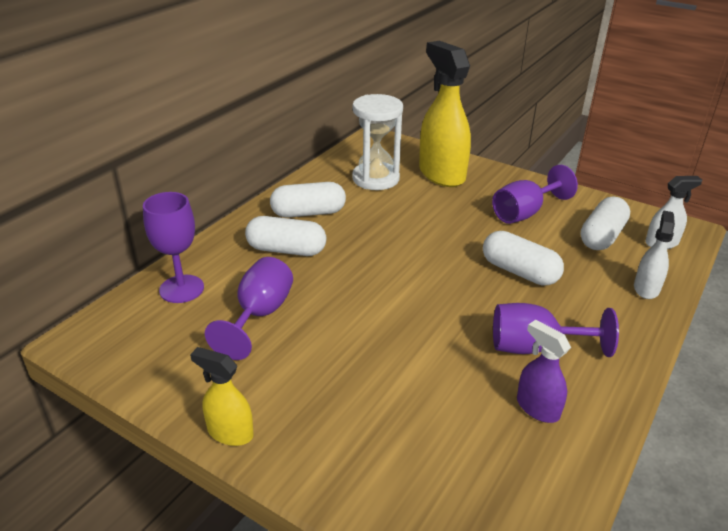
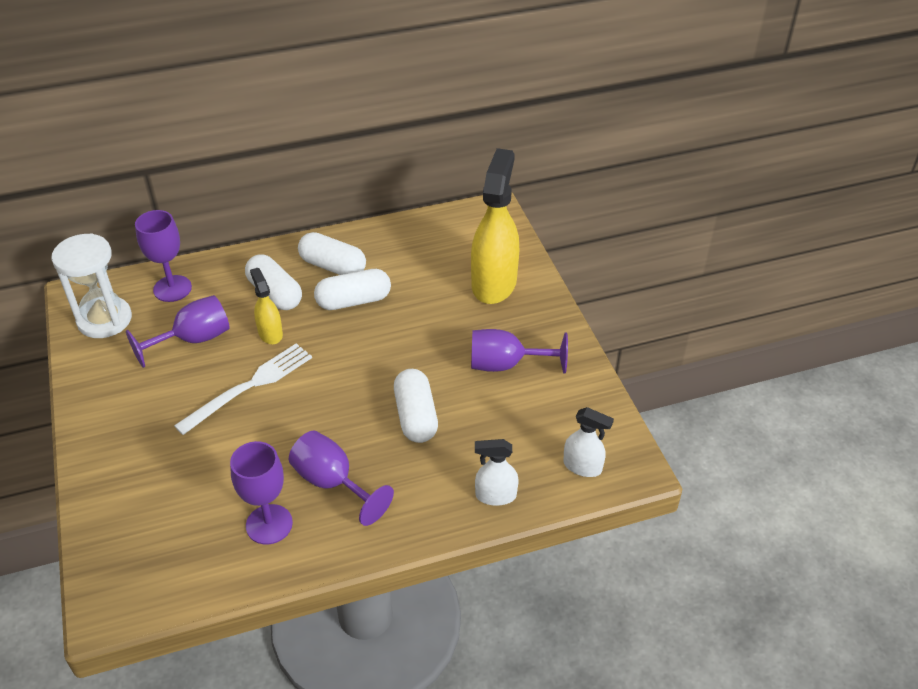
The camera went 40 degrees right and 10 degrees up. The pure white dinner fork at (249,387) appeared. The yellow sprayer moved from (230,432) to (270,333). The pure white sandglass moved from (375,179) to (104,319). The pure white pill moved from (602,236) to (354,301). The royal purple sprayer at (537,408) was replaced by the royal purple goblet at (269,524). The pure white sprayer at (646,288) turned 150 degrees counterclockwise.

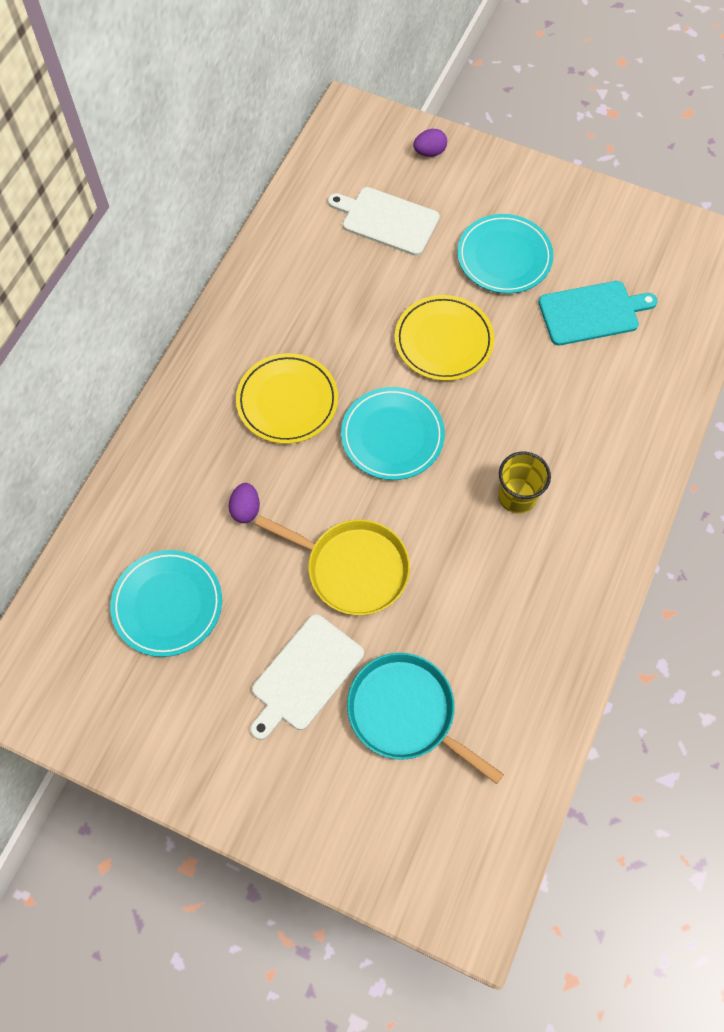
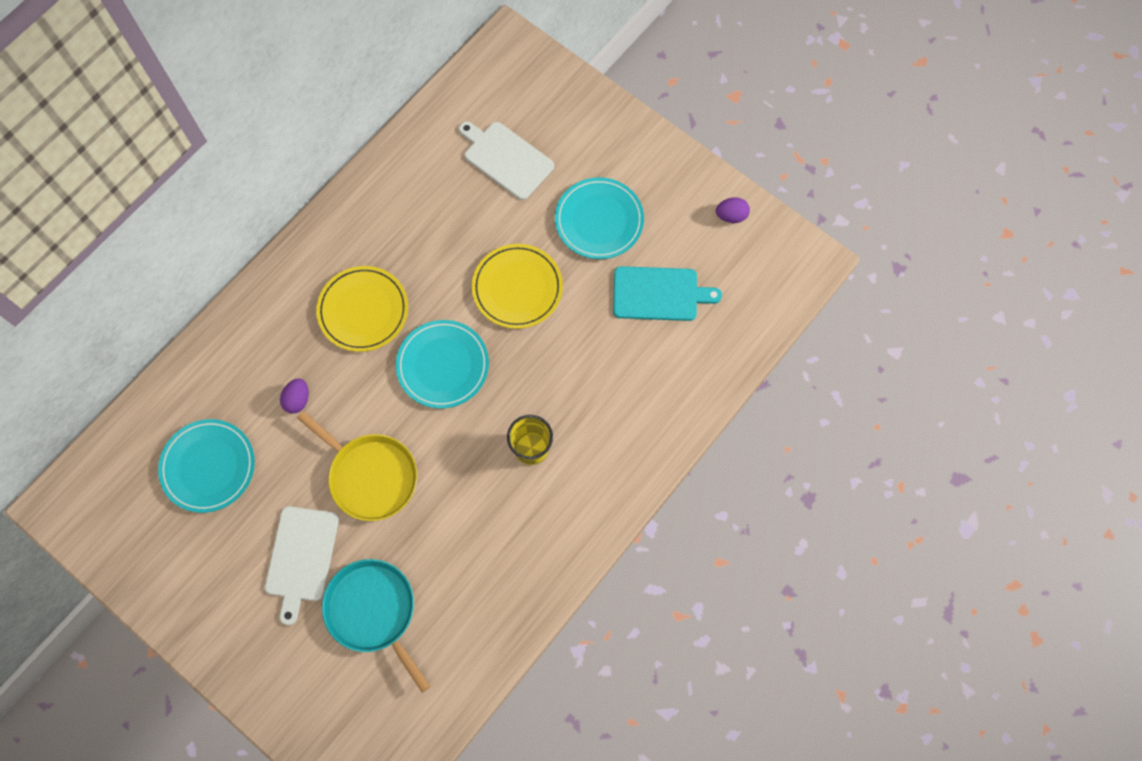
The camera went 15 degrees right and 5 degrees up. The royal purple egg moved from (429,152) to (731,216). The pure white cutting board at (305,675) turned 45 degrees counterclockwise.

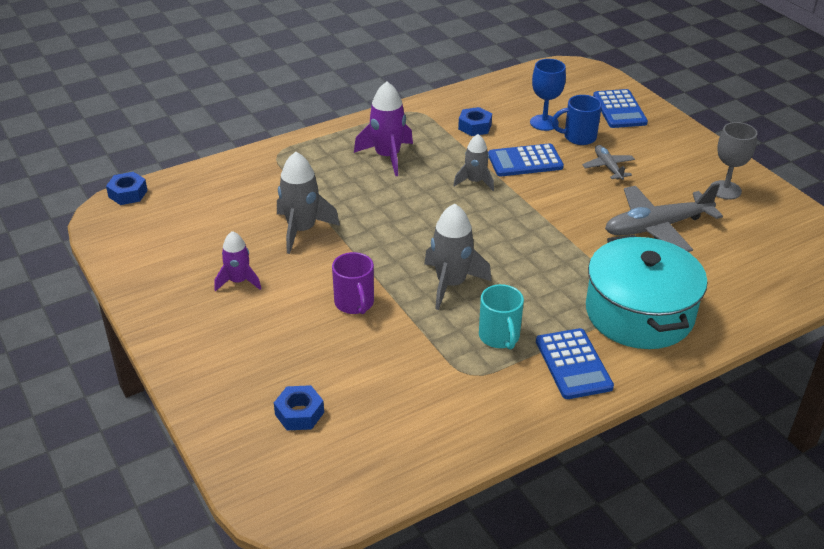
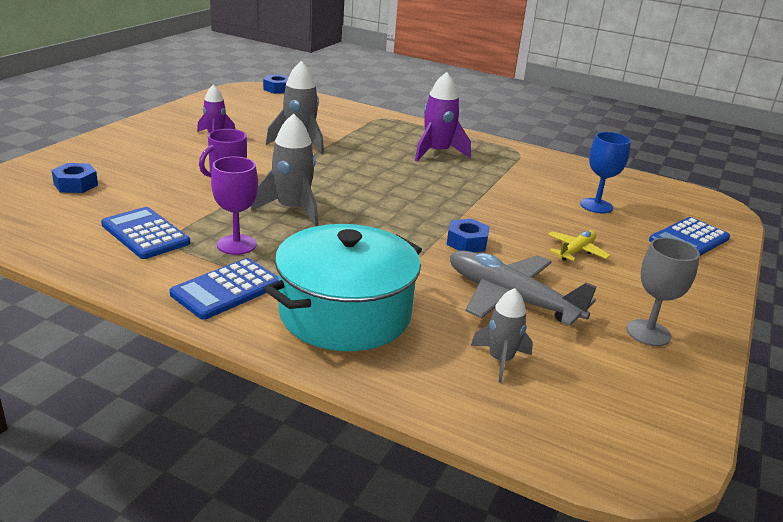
The camera went 55 degrees right and 10 degrees down. The cobalt mug at (578,137) disappeared. The gray rocket moved from (475,181) to (500,360). The cobalt hexagon nut moved from (475,127) to (467,242). The cobalt calculator moved from (525,161) to (145,234). The aqua mug at (499,337) was replaced by the royal purple goblet at (236,245). The gray toy plane at (608,167) became the yellow toy plane at (576,251).

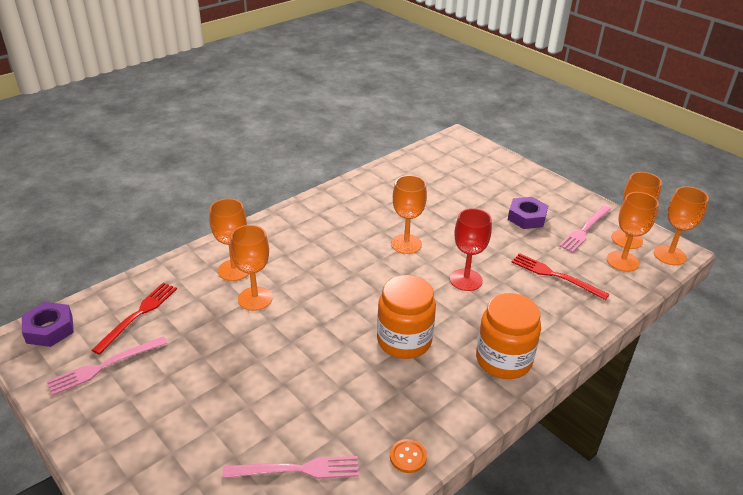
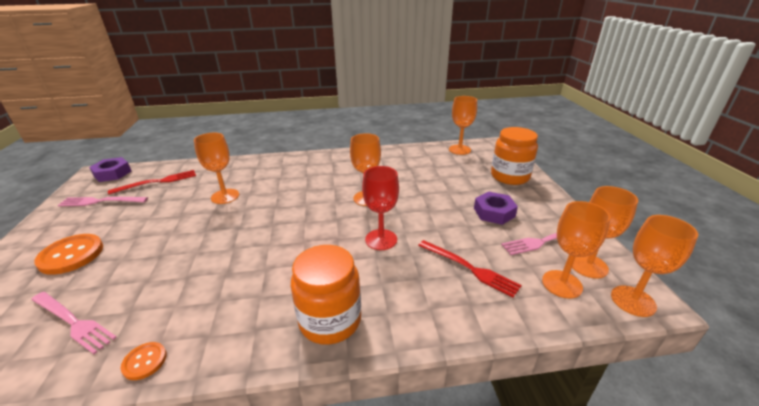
The camera went 35 degrees right and 5 degrees down. The bright orange shirt button at (71,255) appeared. The bright orange goblet moved from (234,270) to (459,150). The bright orange jam jar moved from (404,341) to (510,176). The scarlet dinner fork at (555,276) turned 150 degrees clockwise.

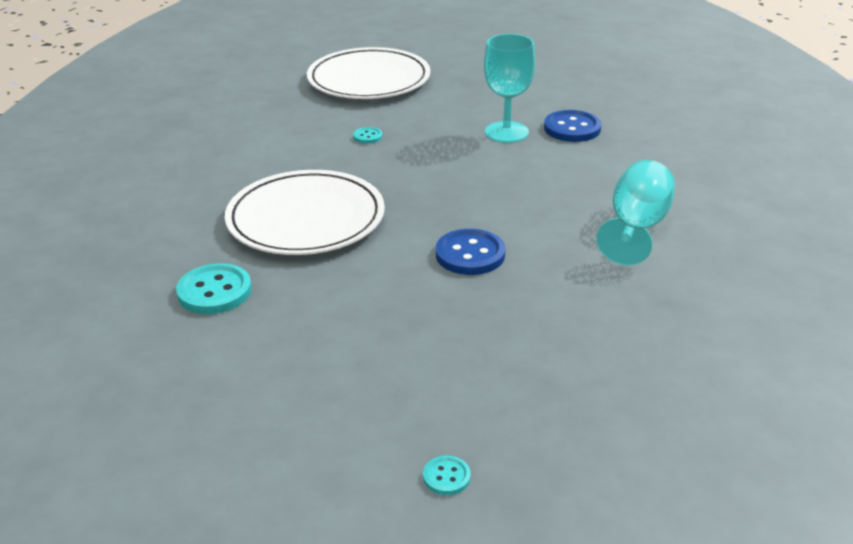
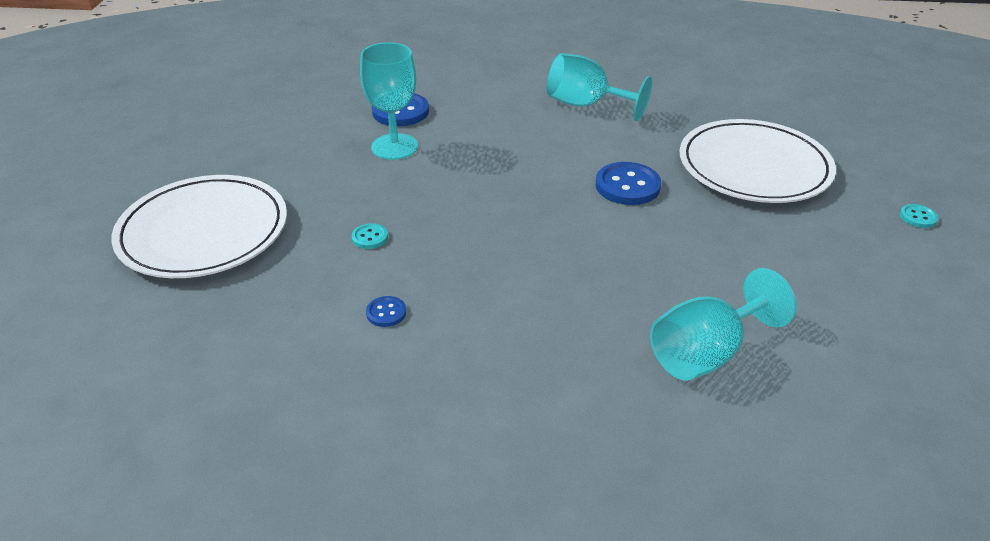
The camera went 85 degrees left and 5 degrees up. The cobalt shirt button at (386,313) appeared. The pure white flat dish moved from (306,218) to (754,167). The aqua shirt button at (214,291) was replaced by the aqua goblet at (705,353).

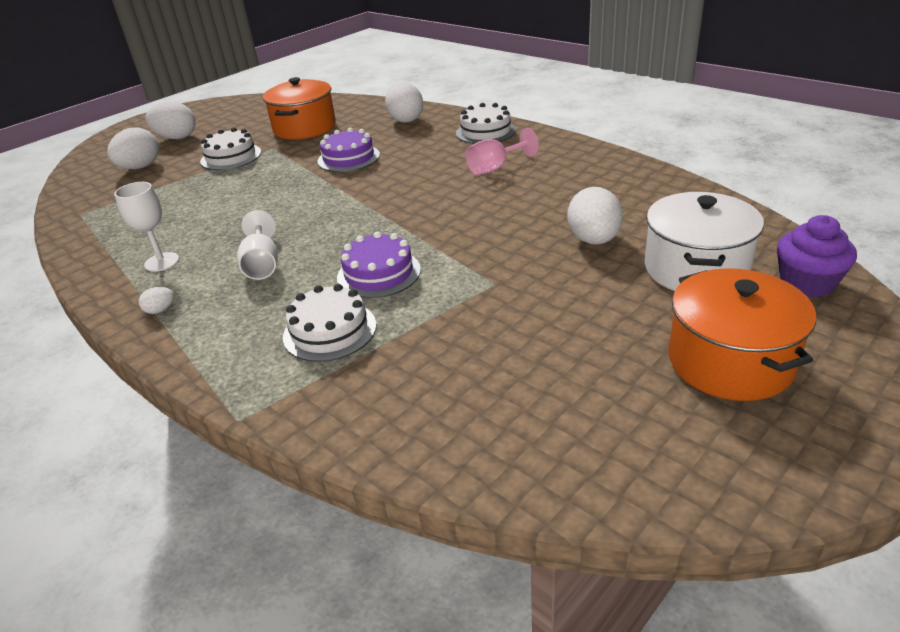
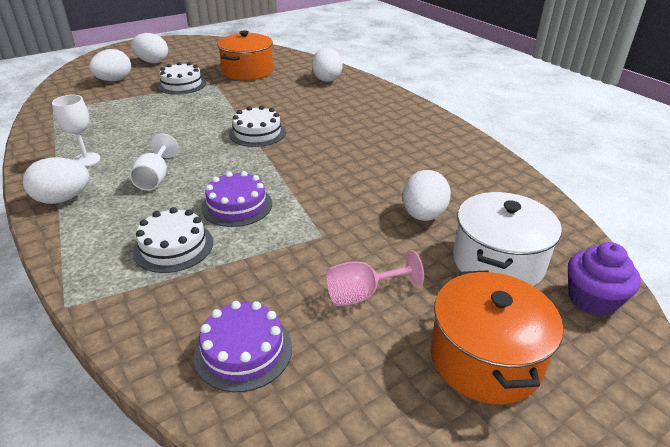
The camera went 10 degrees right and 0 degrees up. The royal purple layer cake moved from (348,158) to (243,350). The pure white layer cake moved from (485,131) to (257,133). The pink goblet moved from (495,168) to (362,294). The pure white egg at (160,310) changed to 2.21 times the size.

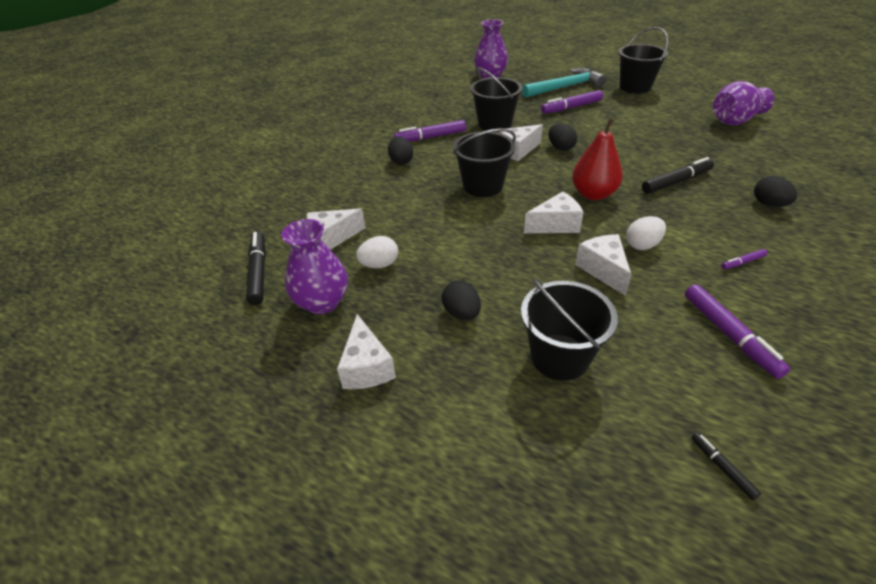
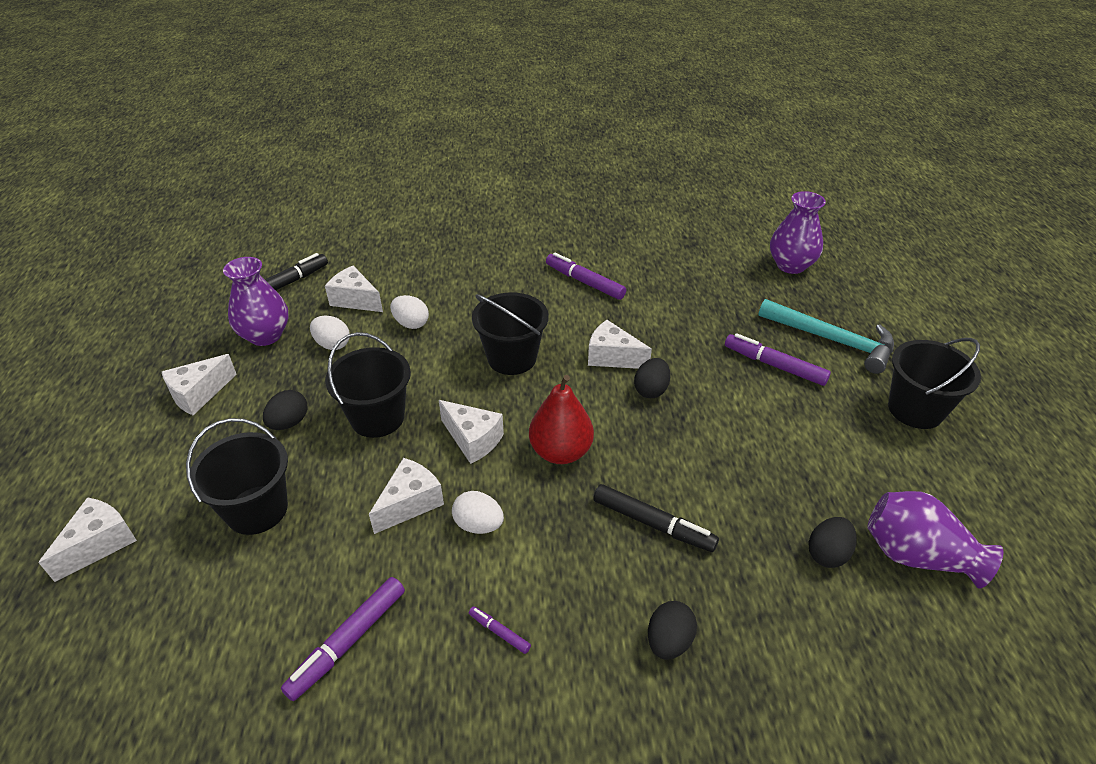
The camera went 55 degrees right and 0 degrees up. The jet-black marker pen at (722,467) disappeared. The pure white cheese at (100,544) appeared. The pure white egg at (411,324) appeared. The jet-black egg moved from (401,161) to (827,554). The jet-black bucket moved from (494,124) to (377,418).

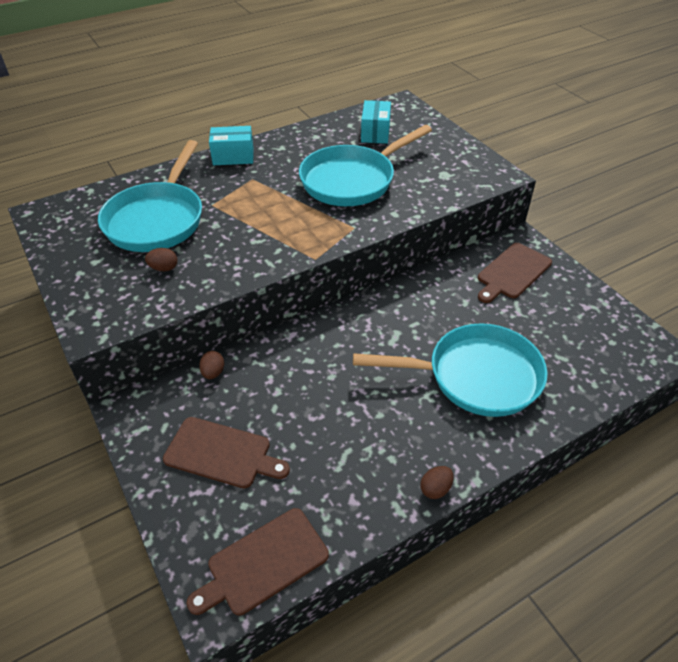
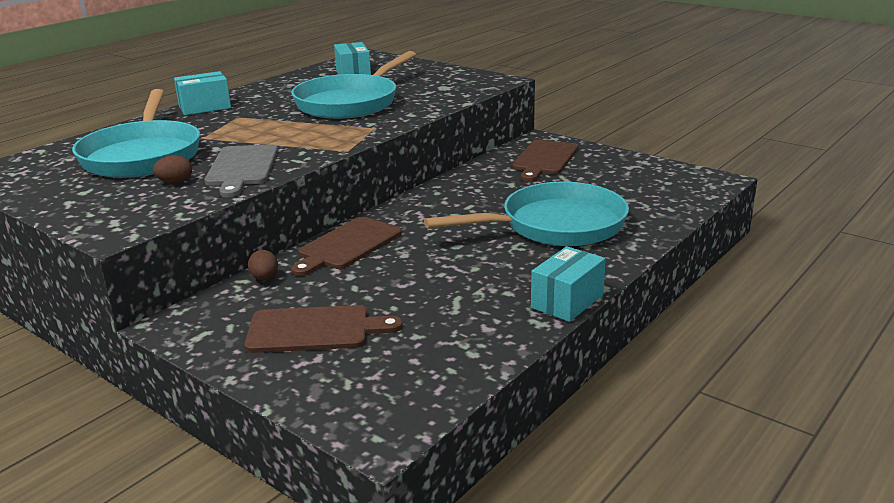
The camera went 20 degrees left and 20 degrees down. The gray cutting board at (242,168) appeared. The brown cutting board moved from (263,563) to (347,245). The brown egg at (435,489) was replaced by the aqua parcel at (567,301).

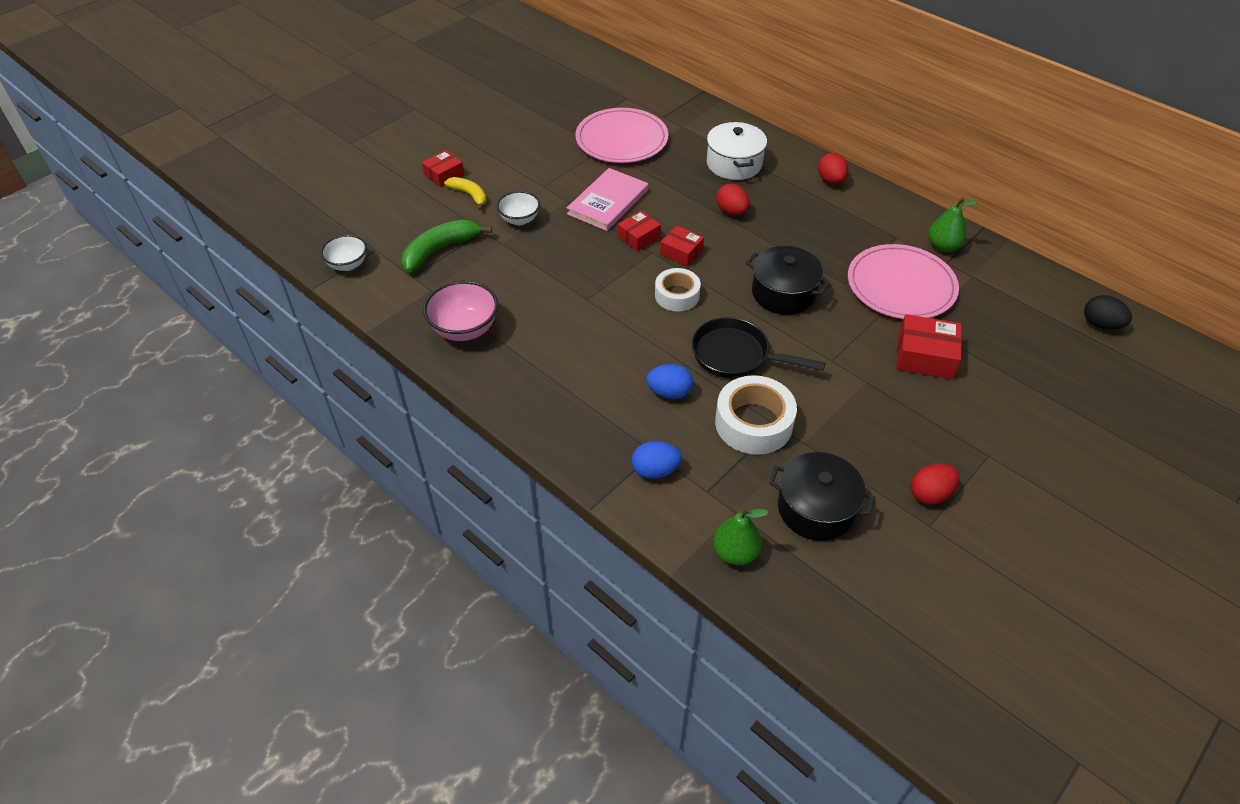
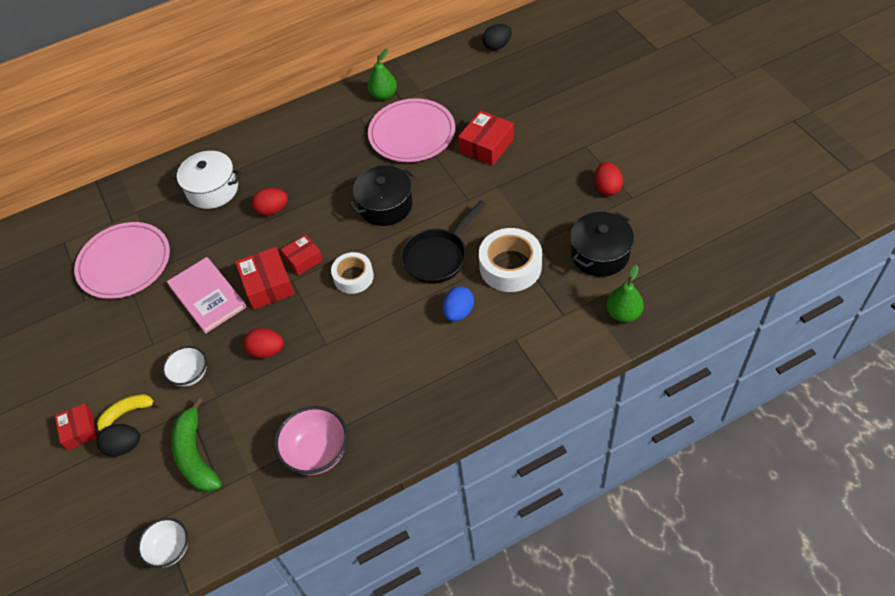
The camera went 65 degrees left and 5 degrees up. The cobalt egg at (655,470) disappeared. The jet-black egg at (124,446) appeared. The scarlet egg moved from (831,181) to (267,351). The scarlet parcel at (639,237) changed to 1.53 times the size.

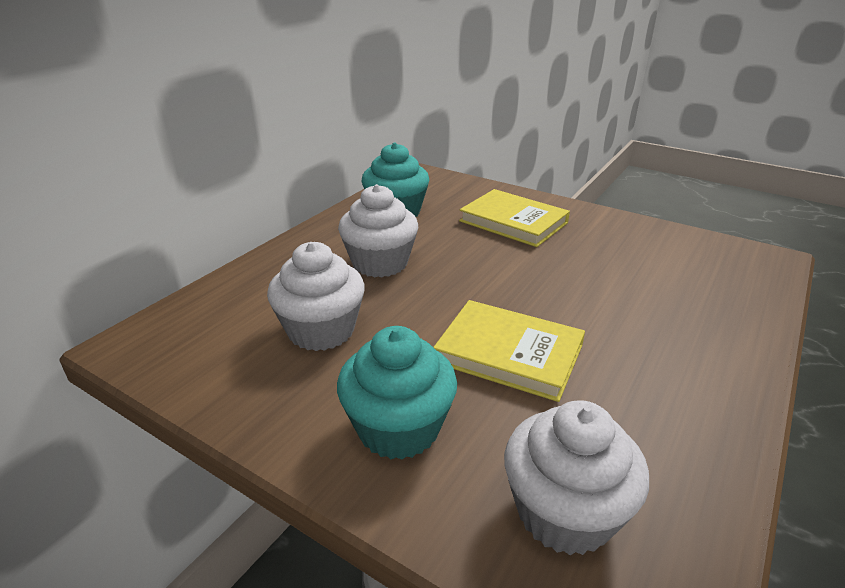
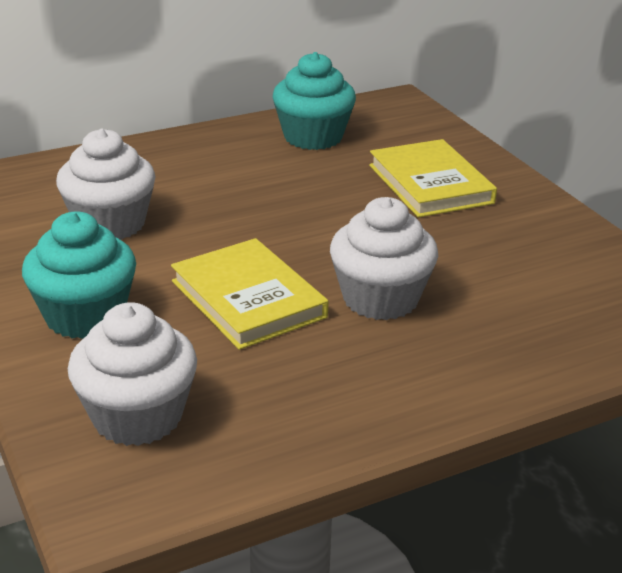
The camera went 30 degrees right and 0 degrees up. The pure white fairy cake moved from (380,263) to (380,299).

